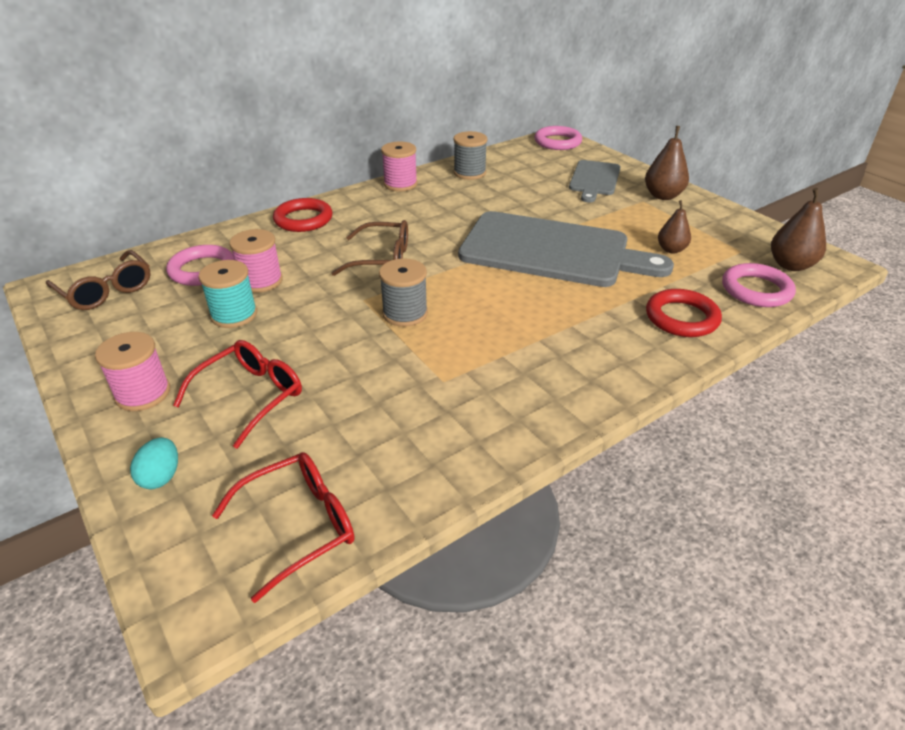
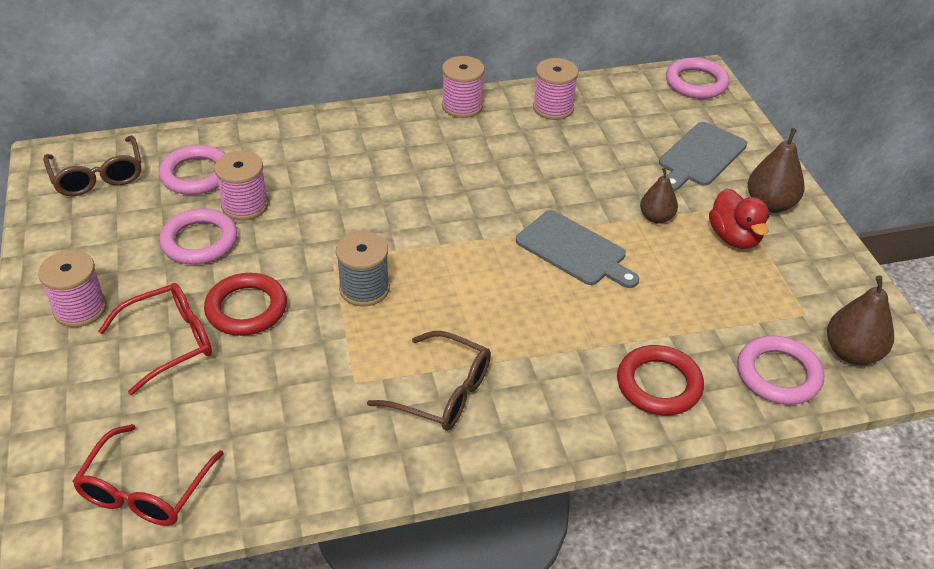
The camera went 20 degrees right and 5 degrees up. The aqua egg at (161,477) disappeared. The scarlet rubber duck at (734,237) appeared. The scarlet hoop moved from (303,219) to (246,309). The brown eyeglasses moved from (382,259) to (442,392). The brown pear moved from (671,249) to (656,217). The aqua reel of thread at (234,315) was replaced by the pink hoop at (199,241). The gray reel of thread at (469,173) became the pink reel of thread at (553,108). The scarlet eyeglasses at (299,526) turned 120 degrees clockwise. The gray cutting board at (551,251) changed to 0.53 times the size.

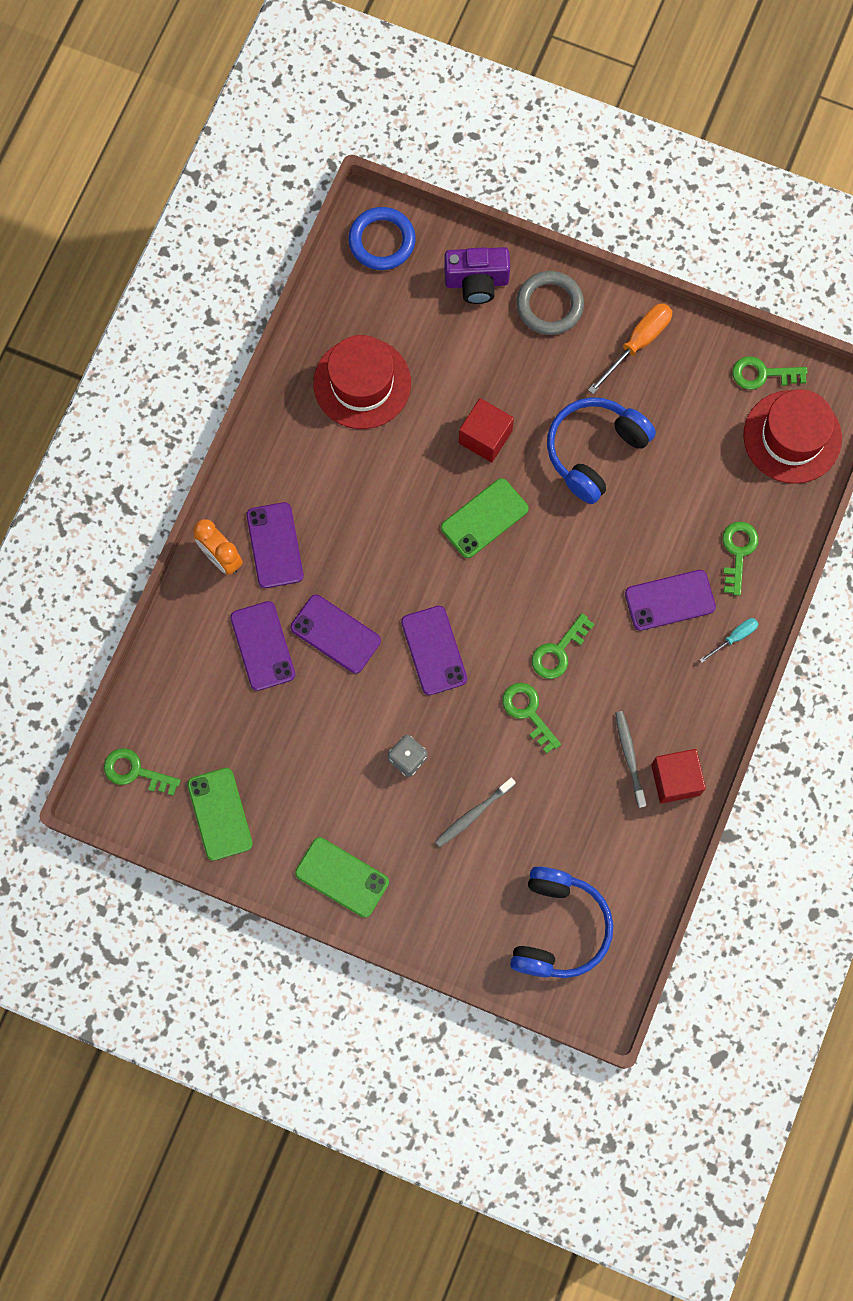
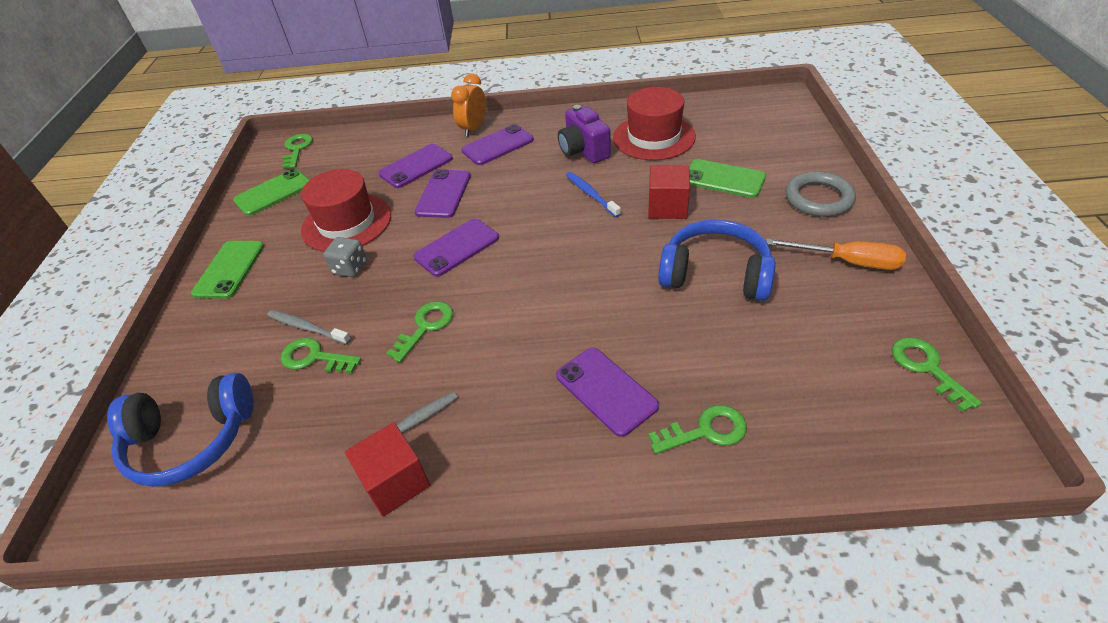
The camera went 70 degrees right and 30 degrees down. The cobalt hoop at (382,241) disappeared. The aqua screwdriver at (734,637) disappeared. The cobalt toothbrush at (591,194) appeared. The emerald phone moved from (484,518) to (723,179). The royal purple compact camera moved from (476,282) to (583,151). The emerald door key moved from (558,651) to (314,357). The scarlet top hat moved from (792,437) to (347,222).

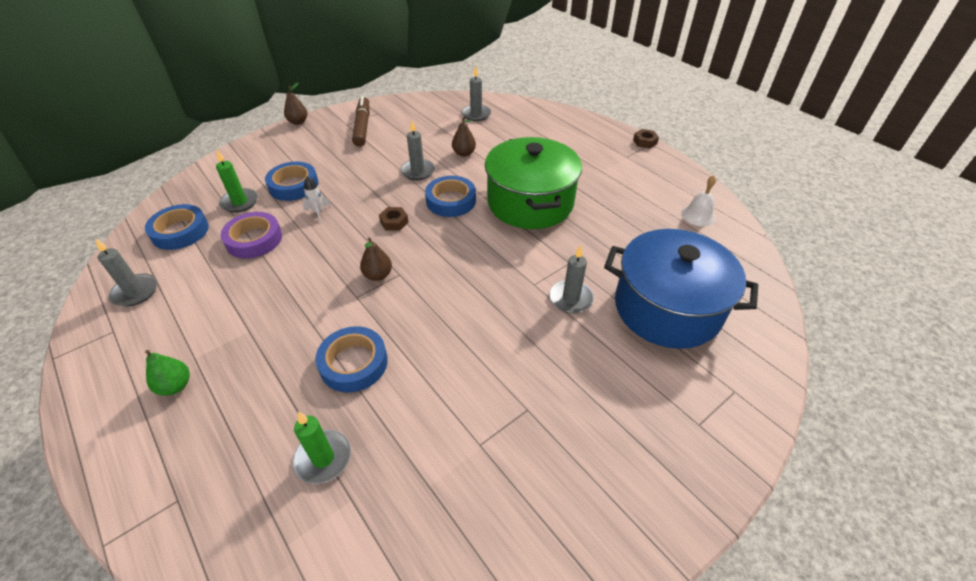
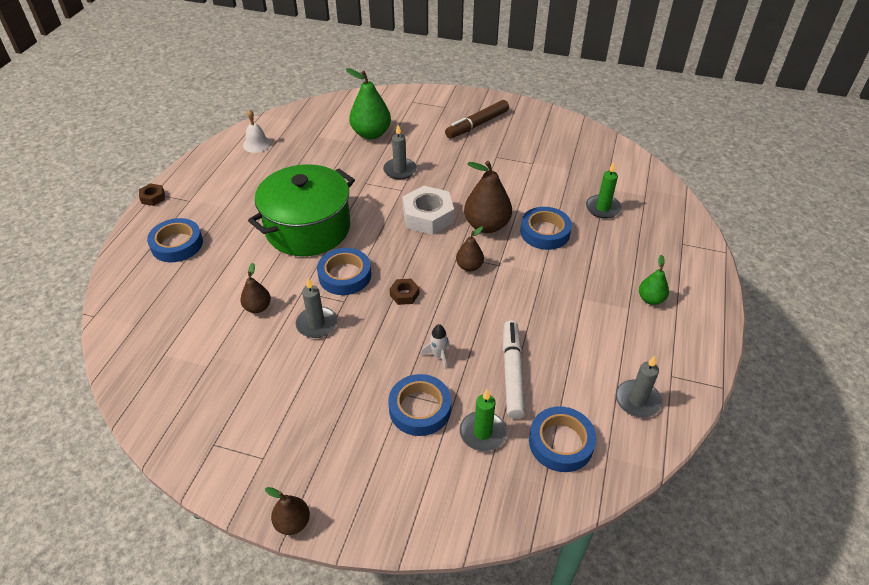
The camera went 125 degrees left and 0 degrees up. The gray pillar candle at (476,114) disappeared. The cobalt tape at (177,244) appeared. The pure white hexagon nut at (428,216) appeared. The brown pear at (486,225) appeared. The brown marker pen moved from (362,127) to (477,125). The royal purple tape at (254,239) was replaced by the pure white marker pen at (512,373). The cobalt pot at (667,308) was replaced by the emerald pear at (371,134).

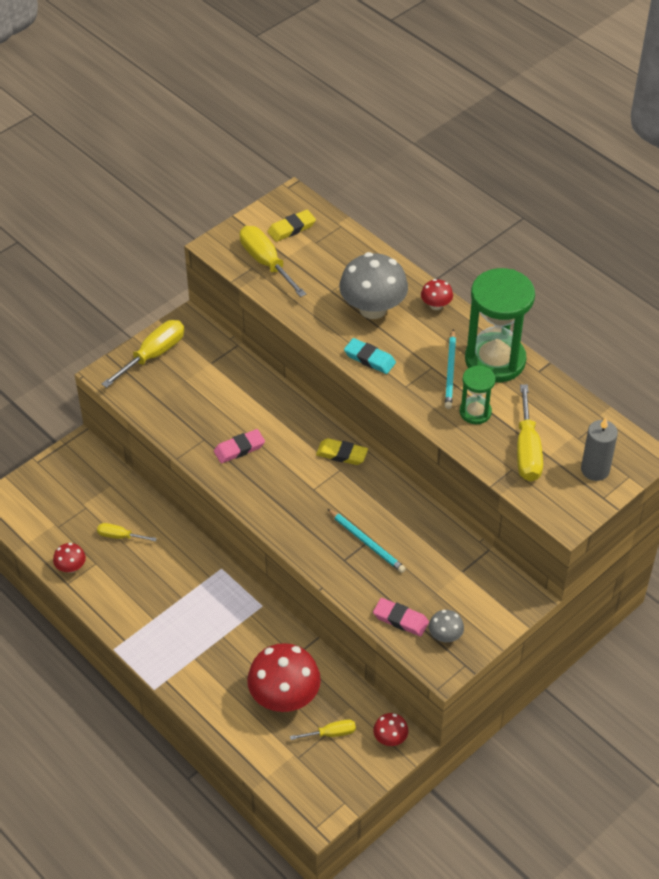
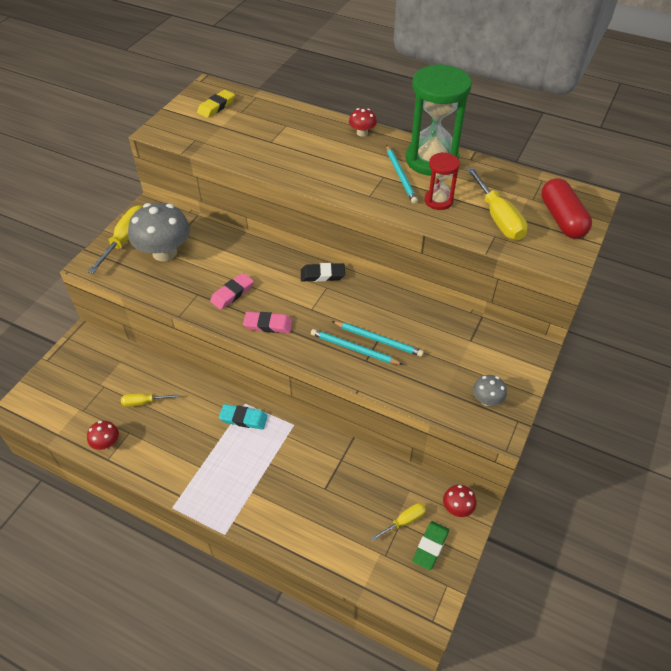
The camera went 20 degrees left and 0 degrees up. The yellow screwdriver at (266,262) disappeared. The scarlet toadstool at (284,697) disappeared. The aqua lead pencil at (354,349) appeared. The emerald pencil eraser at (430,546) appeared. The gray toadstool moved from (373,308) to (164,252). The aqua pencil eraser moved from (369,359) to (243,419). The pink pencil eraser moved from (400,619) to (268,325). The gray pillar candle at (595,470) was replaced by the scarlet pill at (562,219). The yellow pencil eraser at (342,454) became the jet-black pencil eraser at (322,275). The emerald sandglass at (475,412) became the scarlet sandglass at (438,200).

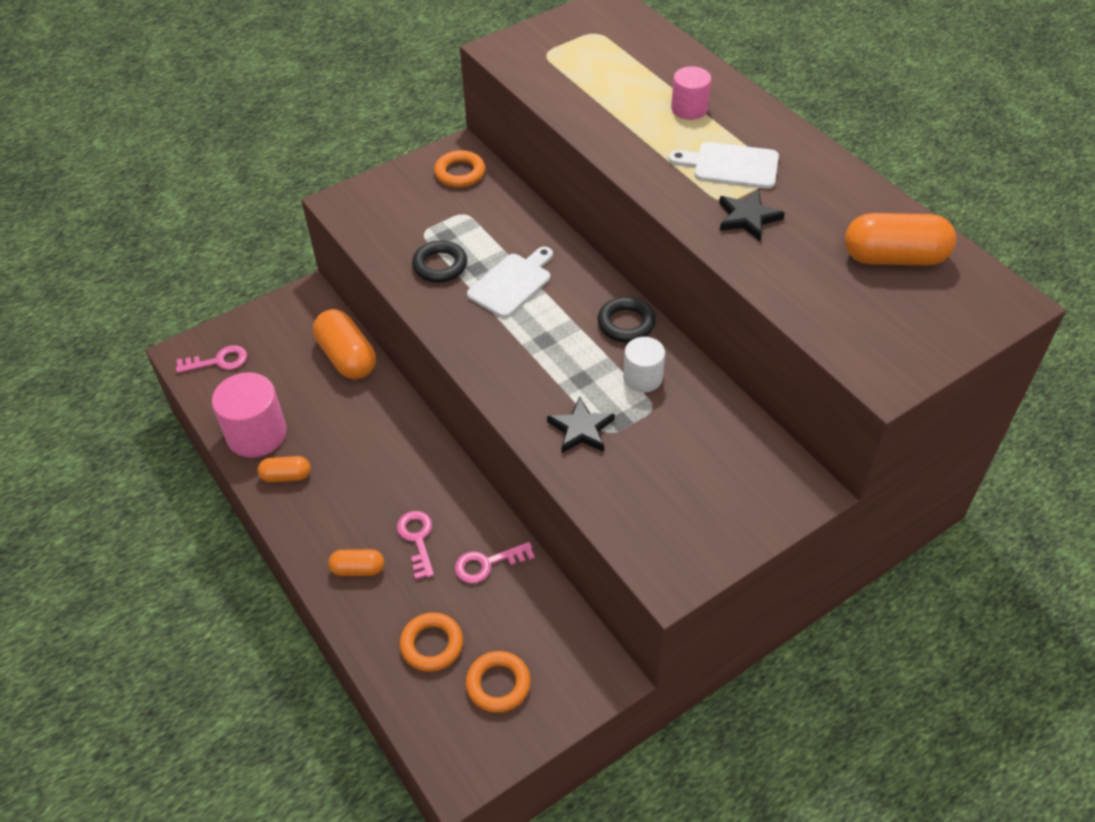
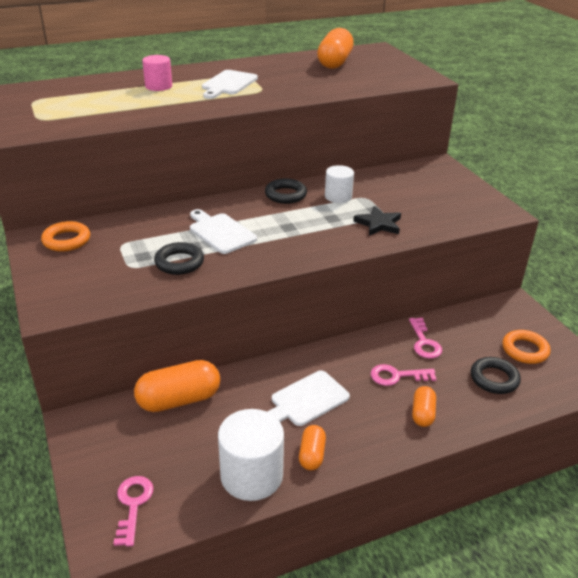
The camera went 80 degrees left and 15 degrees down. The jet-black star at (747,218) disappeared. The pure white cutting board at (306,400) appeared. The pink cylinder shape at (256,434) became the pure white cylinder shape at (251,475). The bright orange hoop at (432,645) became the jet-black hoop at (494,379).

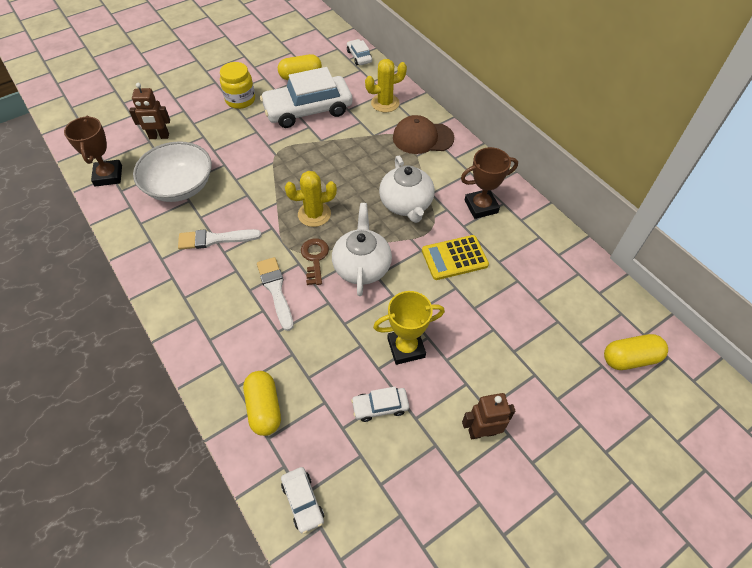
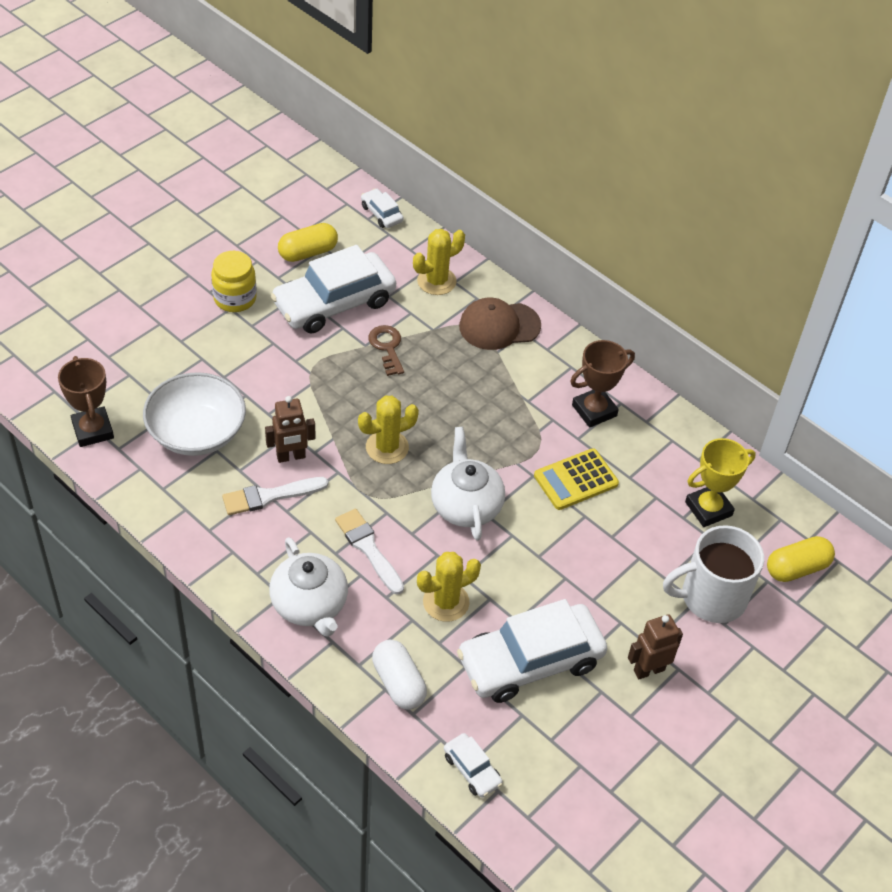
The camera went 15 degrees left and 5 degrees down. The yellow cactus at (446,602) appeared. The pure white mug at (711,597) appeared. The brown toy robot moved from (159,136) to (291,457). The brown door key moved from (315,258) to (387,347). The yellow prize cup moved from (406,348) to (708,509). The pure white china teapot moved from (406,204) to (310,605). The yellow pill at (264,408) became the pure white pill at (398,683). The pure white toy car at (380,406) changed to 2.24 times the size.

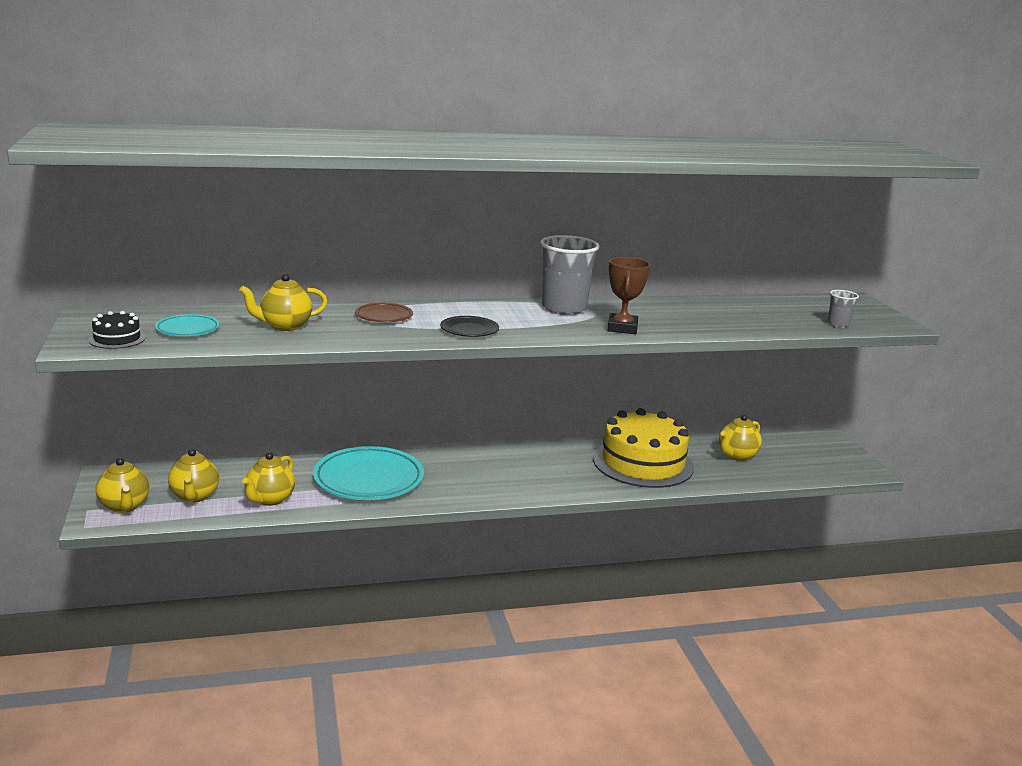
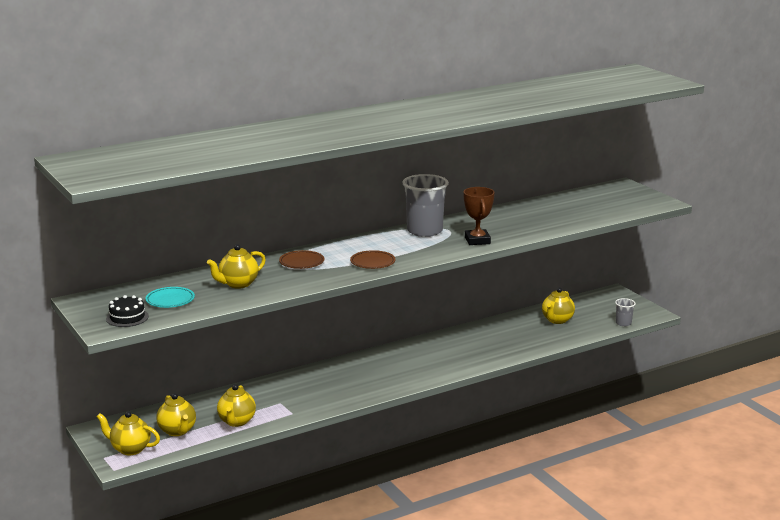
The camera went 15 degrees left and 0 degrees up. The aqua flat dish at (368,480) disappeared. The yellow layer cake at (643,463) disappeared. The gray beaker moved from (838,324) to (623,323). The jet-black flat dish at (469,330) became the brown flat dish at (372,262). The yellow china teapot at (124,506) turned 150 degrees clockwise.

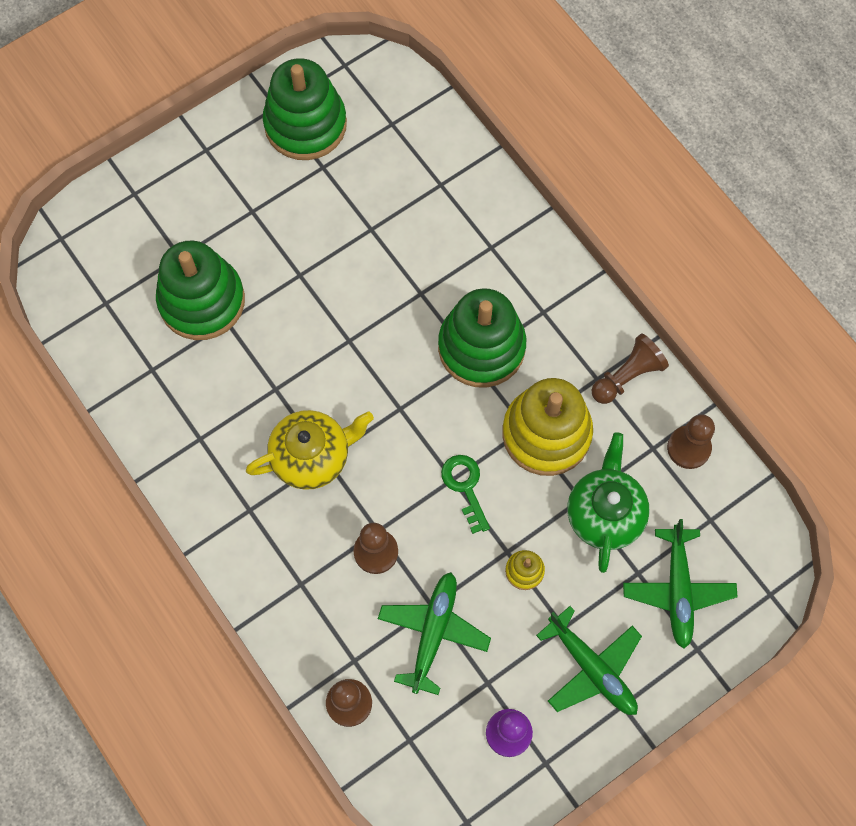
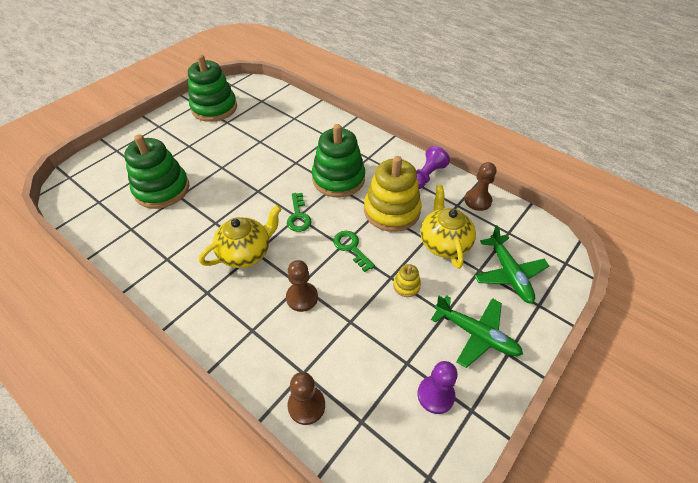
The camera went 15 degrees left and 20 degrees down. The emerald toy plane at (433,632) disappeared. The emerald door key at (298,216) appeared. The emerald china teapot at (604,513) became the yellow china teapot at (444,243). The brown chess pawn at (627,376) became the royal purple chess pawn at (427,176).

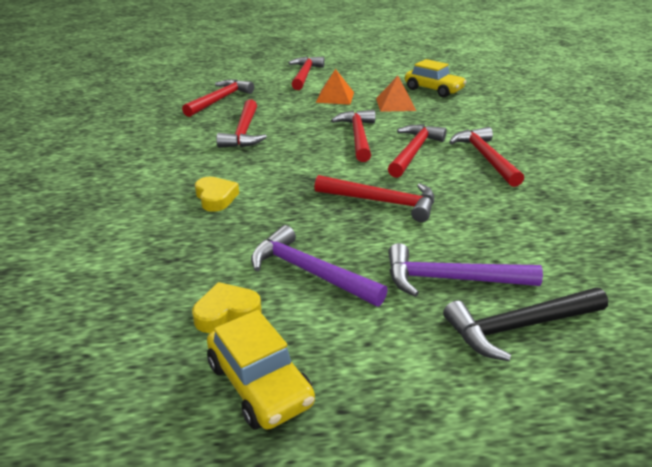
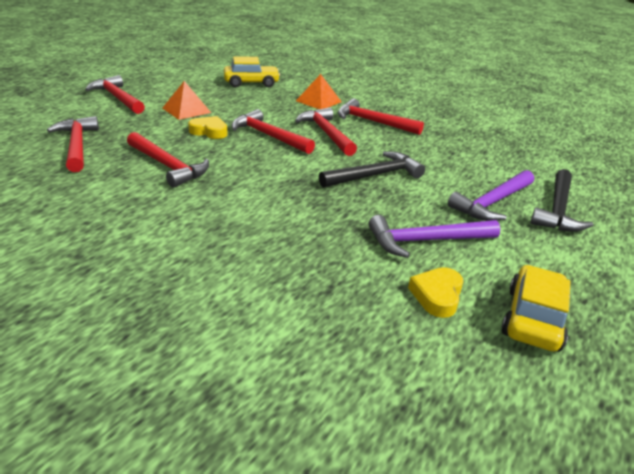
The camera went 50 degrees left and 0 degrees up. The yellow heart shape moved from (216,198) to (209,131). The bright orange solid pyramid moved from (395,104) to (318,101). The scarlet hammer at (382,202) became the jet-black hammer at (375,175). The yellow toy car at (259,384) turned 75 degrees counterclockwise.

